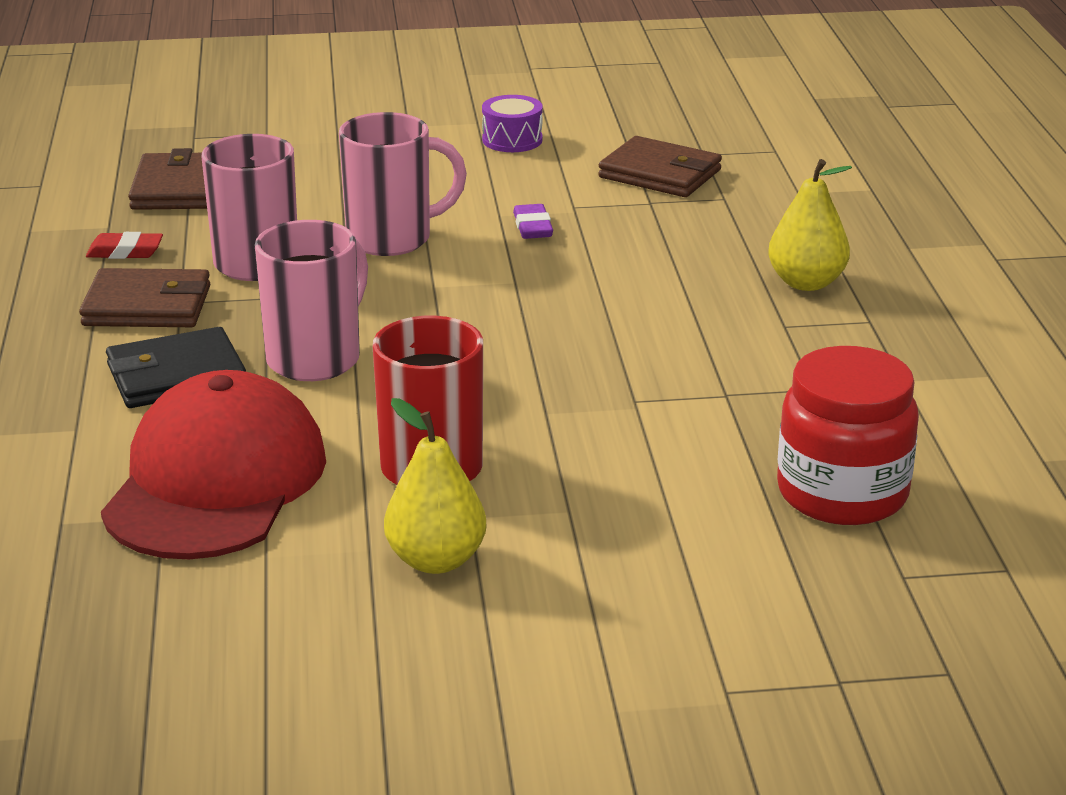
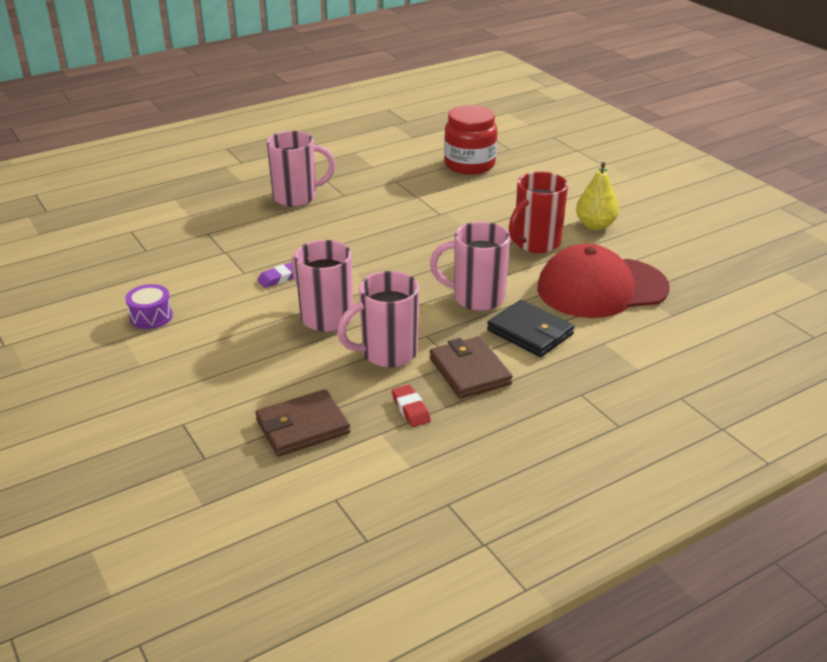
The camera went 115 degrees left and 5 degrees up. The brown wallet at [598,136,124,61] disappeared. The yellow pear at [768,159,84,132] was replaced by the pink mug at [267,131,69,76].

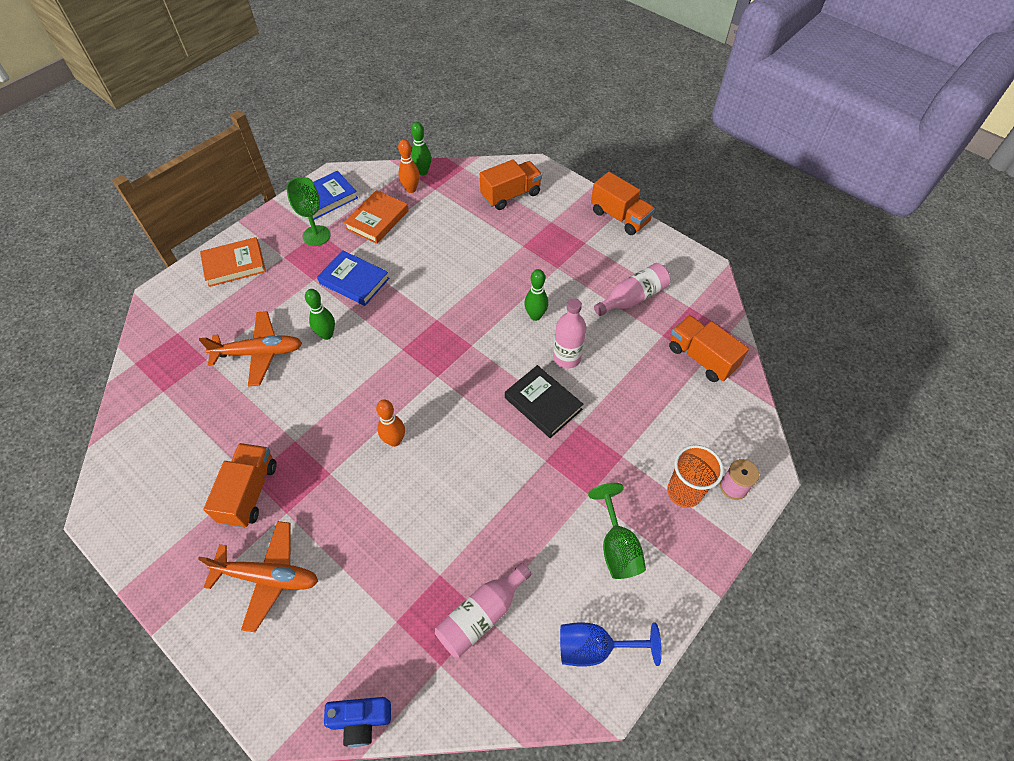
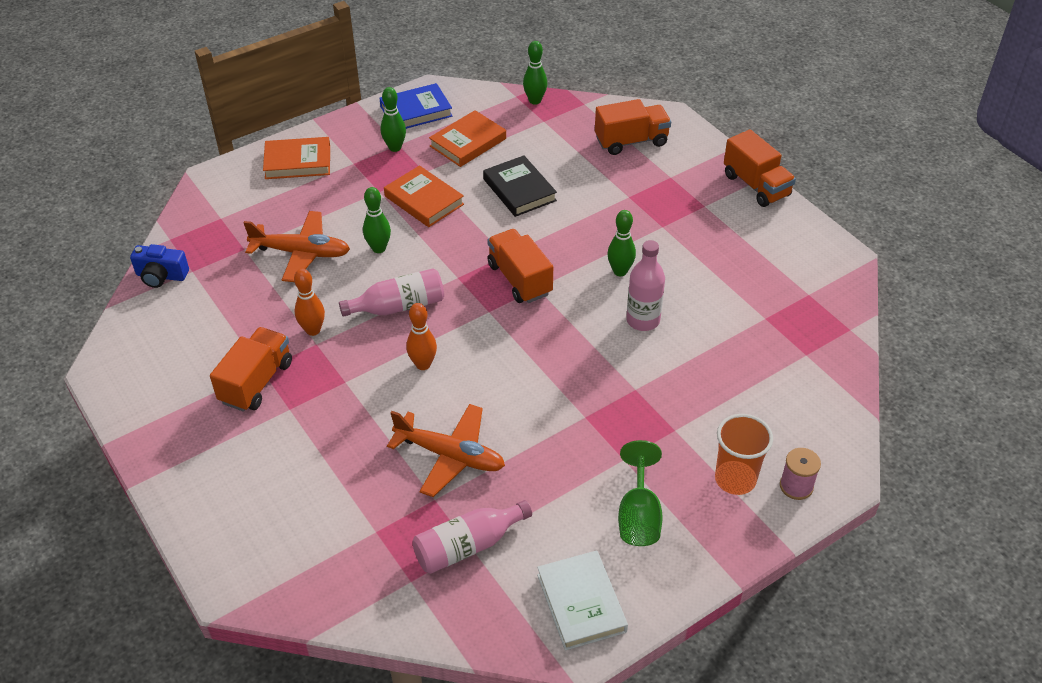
The camera went 15 degrees right and 10 degrees down. The orange bowling pin moved from [398,139,22,54] to [294,269,31,67]. The green goblet at [286,177,44,69] was replaced by the green bowling pin at [381,87,25,65]. The blue book at [317,250,73,56] became the orange book at [384,165,80,62]. The pink bottle moved from [594,263,76,53] to [339,268,105,49]. The orange truck moved from [669,315,80,67] to [487,229,66,74]. The black book moved from [505,365,78,73] to [483,156,74,61]. The orange plane moved from [198,521,120,111] to [387,404,118,93]. The blue goblet at [560,622,102,45] was replaced by the white book at [537,550,91,100]. The blue camera moved from [324,697,67,50] to [130,244,59,44].

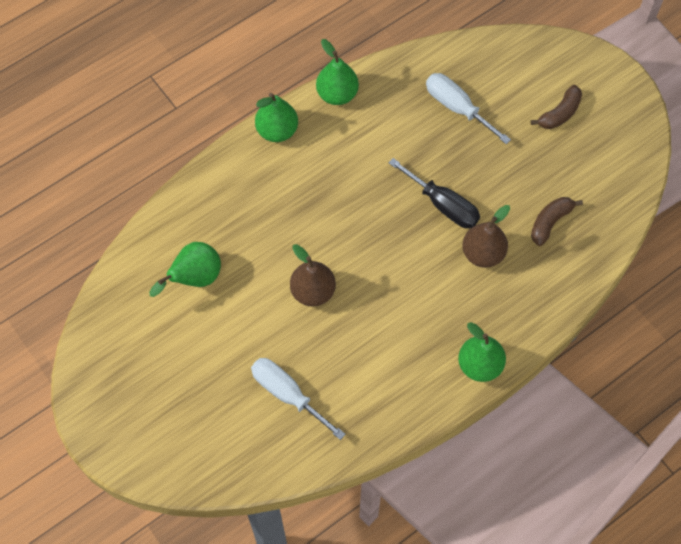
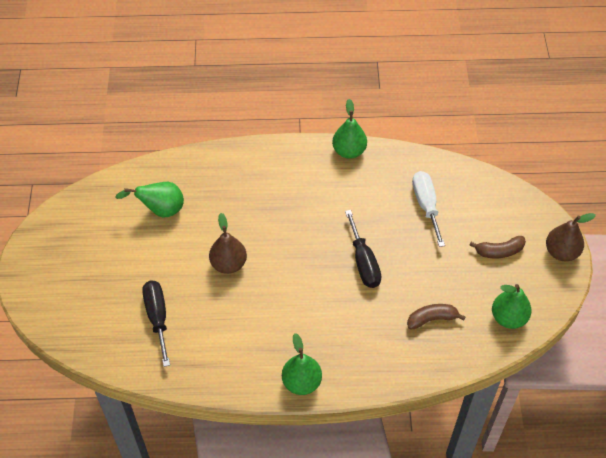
The camera went 35 degrees right and 10 degrees down. The green pear moved from [255,93,43,49] to [492,284,39,45]. The brown pear moved from [462,205,48,63] to [546,213,50,48]. The white screwdriver at [251,358,95,82] became the black screwdriver at [142,281,28,86].

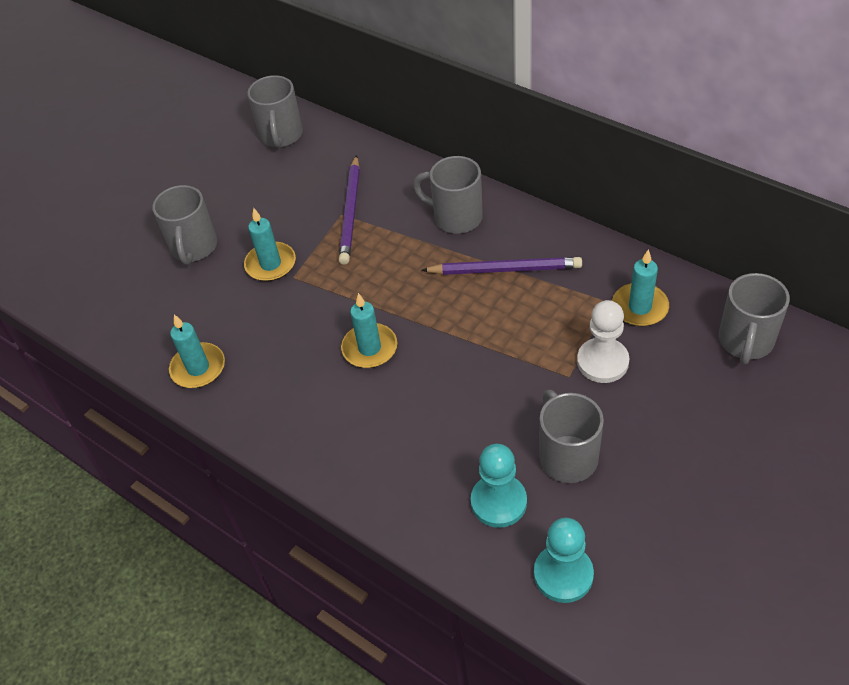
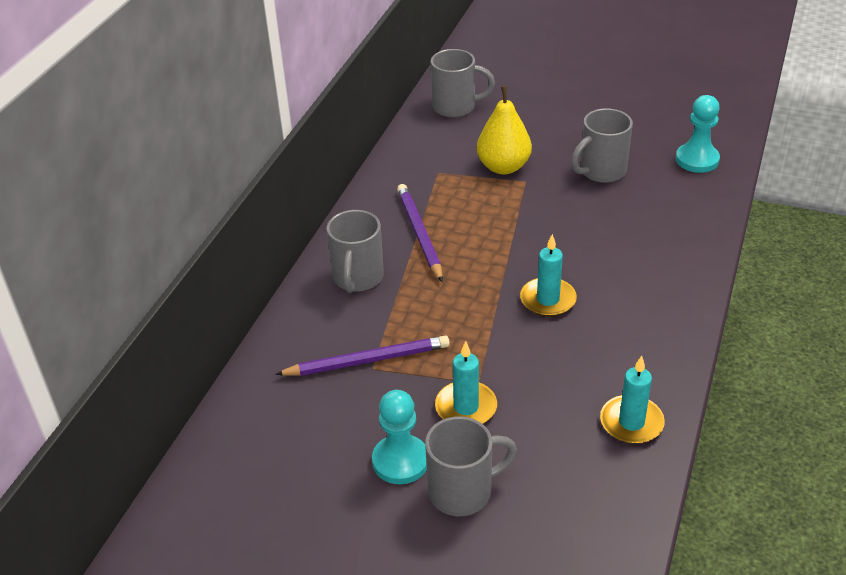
The camera went 110 degrees left and 10 degrees down. The grey mug at [247,75,56,73] disappeared. The turquoise candle at [612,249,57,77] disappeared. The white pawn at [577,300,53,83] was replaced by the yellow pear at [477,86,55,88]. The turquoise pawn moved from [471,444,56,84] to [372,390,55,94].

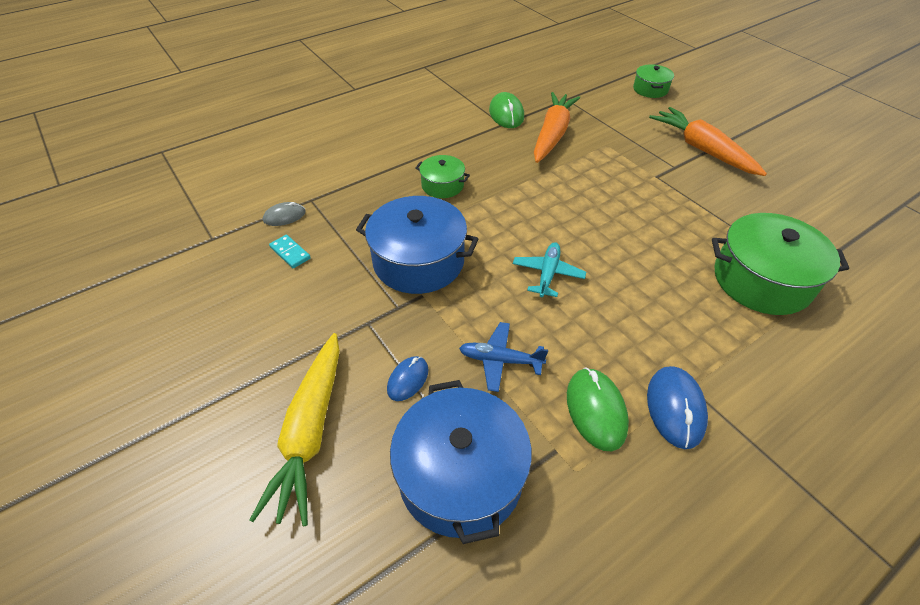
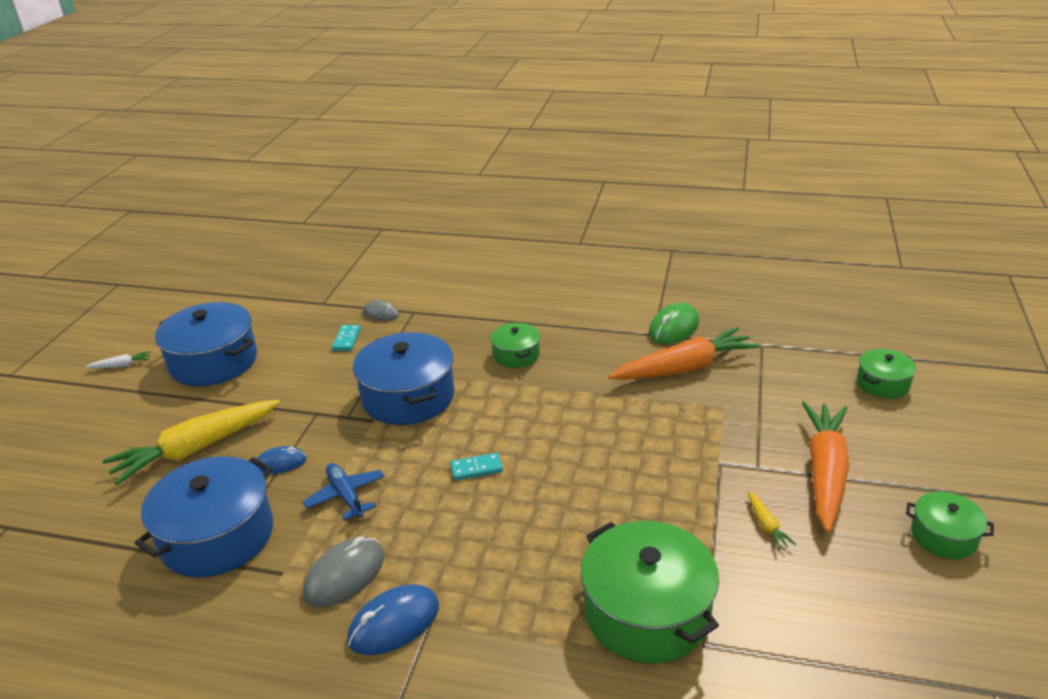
The camera went 50 degrees right and 15 degrees down. The turquoise plane at [513,242,73,55] was replaced by the turquoise domino at [450,453,53,27]. The green mouse at [567,368,62,83] became the grey mouse at [303,536,81,71]. The blue pot at [155,302,102,84] appeared. The white carrot at [86,351,65,17] appeared. The yellow carrot at [748,491,49,59] appeared. The green pot at [906,491,88,68] appeared.

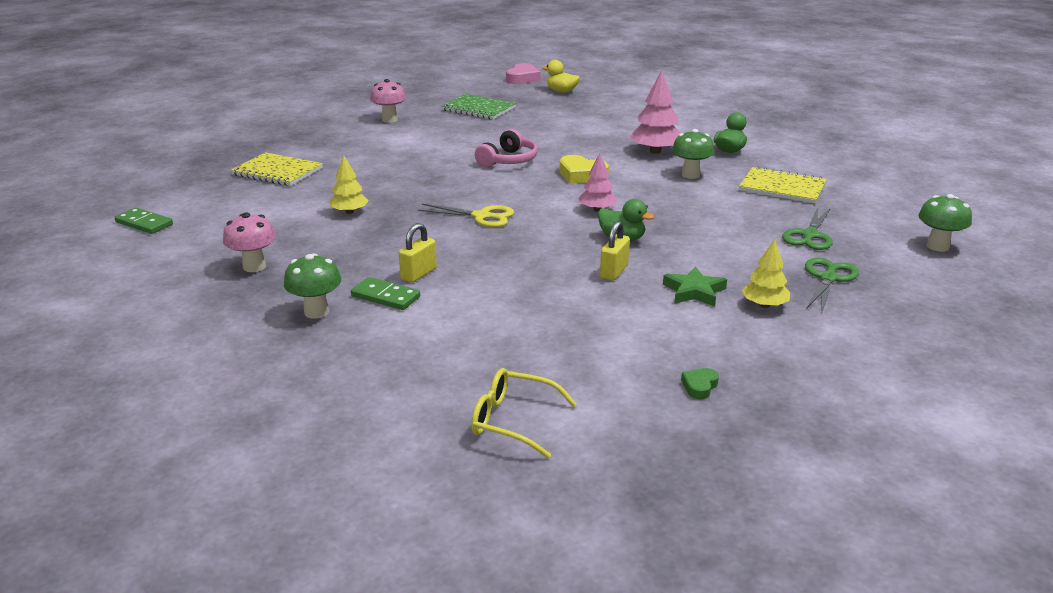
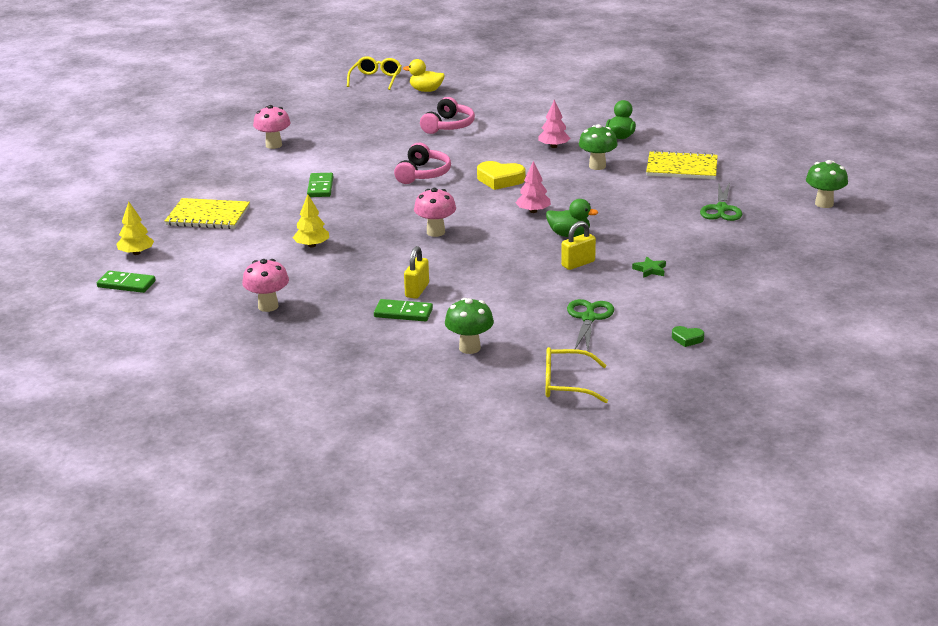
The camera went 15 degrees left and 0 degrees up. The pink heart at [506,63,35,21] was replaced by the yellow glasses at [347,56,55,34]. The pink tree at [629,70,51,84] changed to 0.63 times the size. The green notebook at [441,94,75,25] disappeared. The yellow scissors at [417,204,97,23] was replaced by the pink mushroom at [414,188,42,49]. The yellow padlock at [600,221,30,60] turned 45 degrees clockwise. The yellow tree moved from [742,239,48,69] to [117,202,37,53]. The green mushroom moved from [284,254,57,65] to [445,298,49,56]. The green scissors moved from [805,258,54,54] to [567,299,47,52]. The green star at [663,266,64,41] changed to 0.65 times the size. The green heart at [681,368,38,31] turned 90 degrees counterclockwise. The pink headphones at [420,97,55,37] appeared. The green domino at [307,173,26,24] appeared.

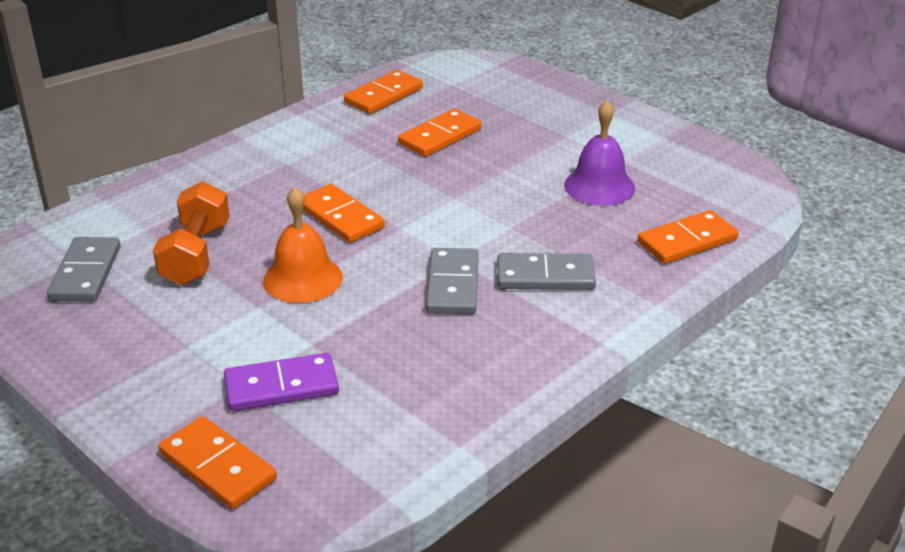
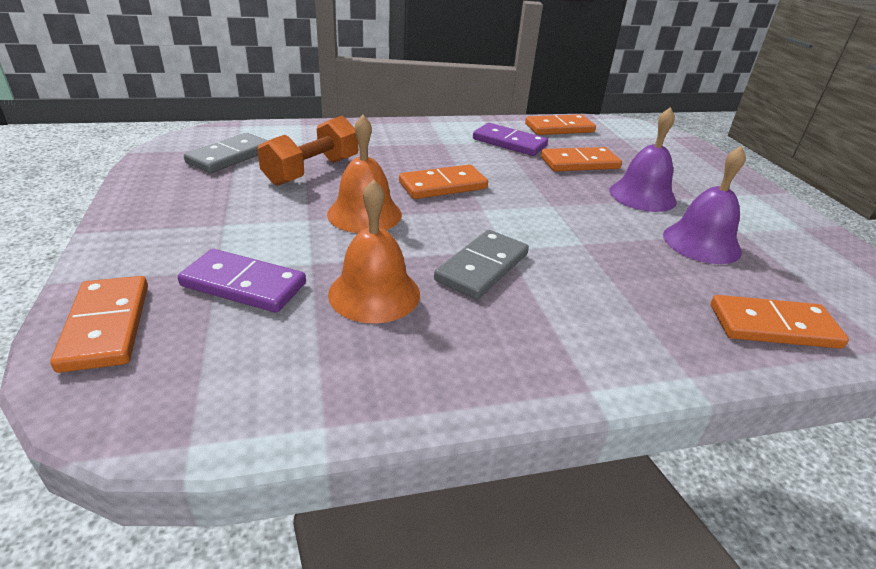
The camera went 30 degrees right and 0 degrees up. The orange domino at [303,184,82,59] turned 75 degrees clockwise. The grey domino at [497,253,99,37] disappeared. The purple bell at [609,107,68,105] appeared. The purple domino at [473,123,75,33] appeared. The orange bell at [328,179,92,144] appeared.

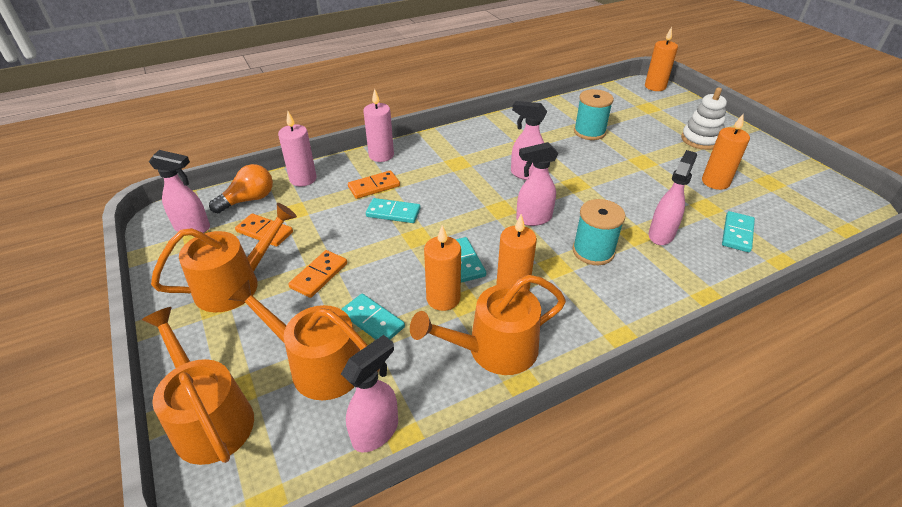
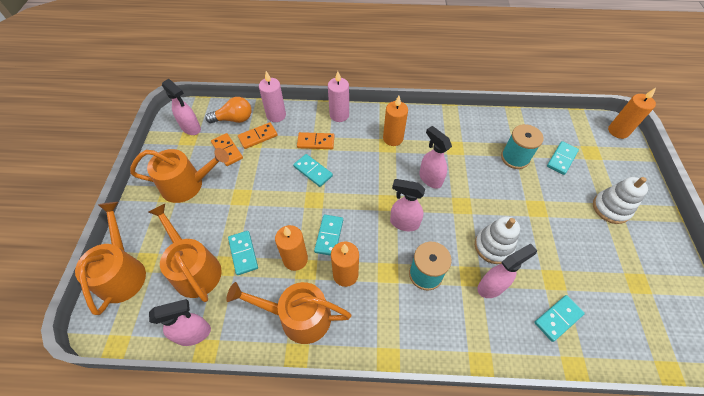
The camera went 30 degrees right and 15 degrees up. The orange candle moved from [702,113,48,77] to [383,96,25,50]. The orange domino moved from [289,250,58,48] to [238,122,40,27]. The turquoise domino at [547,141,32,34] appeared. The white stacking toy at [475,216,45,48] appeared.

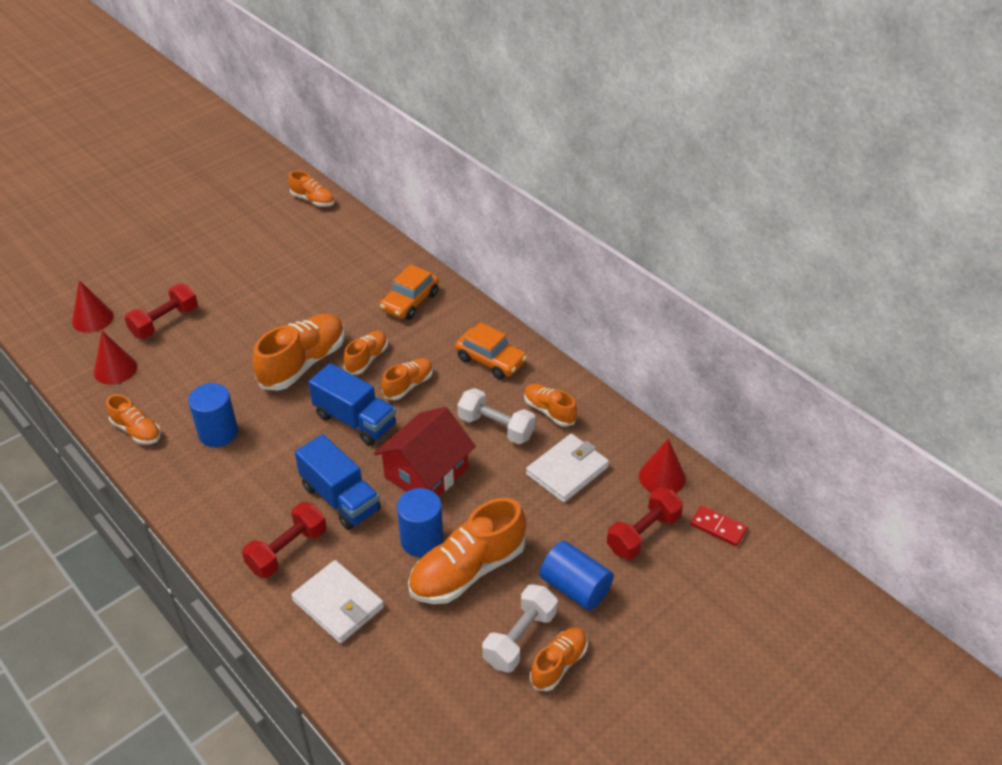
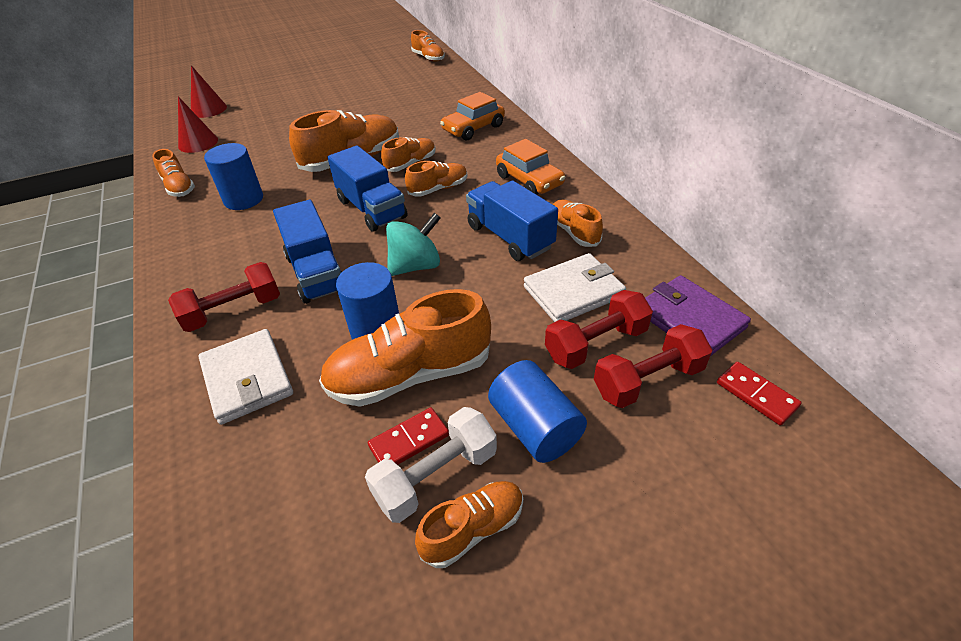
The camera went 20 degrees right and 0 degrees up. The red dumbbell moved from [124,284,74,55] to [545,290,108,79]. The white dumbbell at [458,388,78,56] was replaced by the blue truck at [466,180,92,81]. The red house at [374,407,102,90] was replaced by the turquoise spinning top at [386,213,55,63]. The red cone at [639,438,47,55] was replaced by the purple wallet at [645,275,106,81]. The red domino at [368,408,81,57] appeared.

